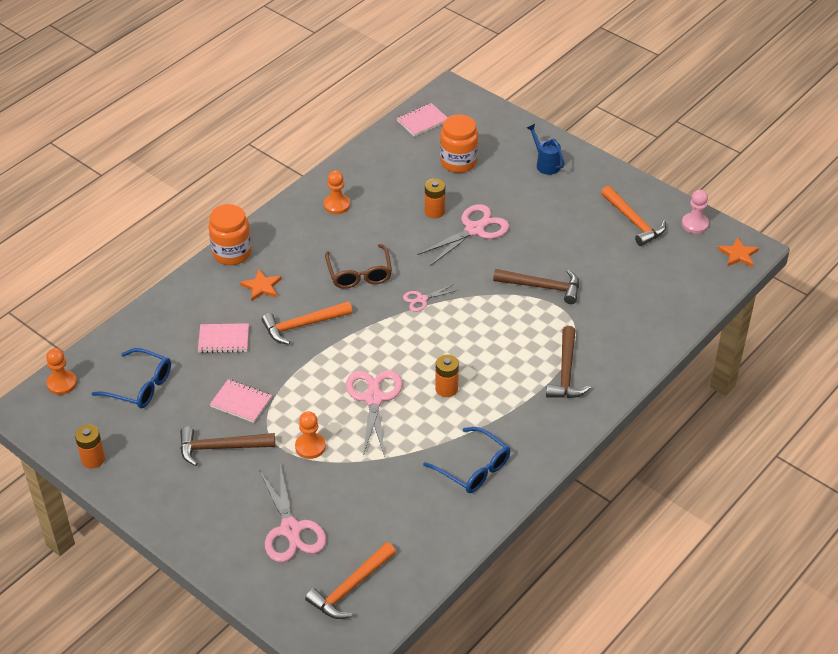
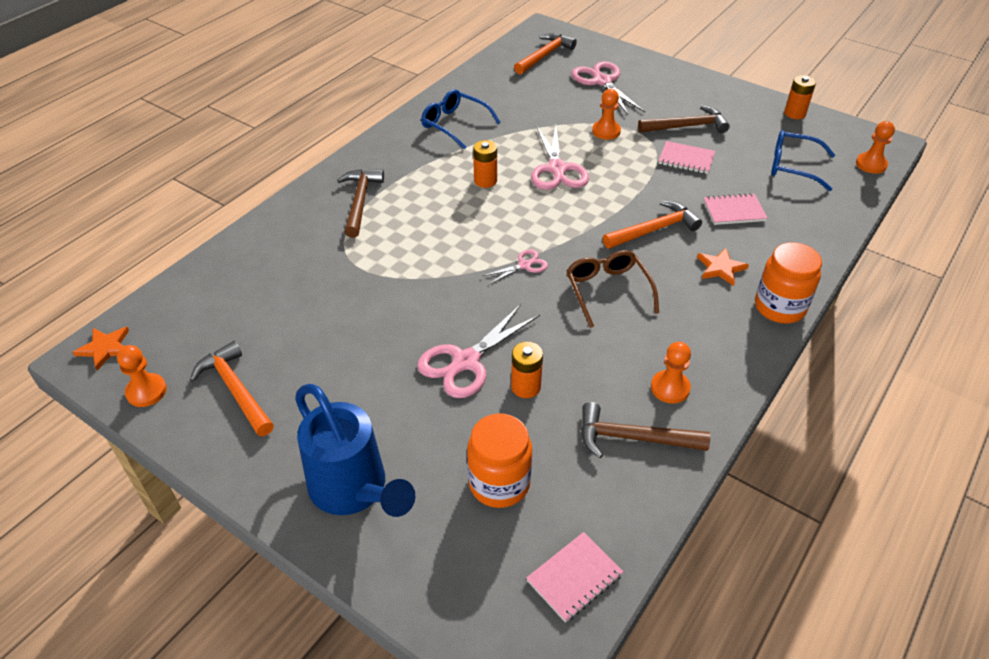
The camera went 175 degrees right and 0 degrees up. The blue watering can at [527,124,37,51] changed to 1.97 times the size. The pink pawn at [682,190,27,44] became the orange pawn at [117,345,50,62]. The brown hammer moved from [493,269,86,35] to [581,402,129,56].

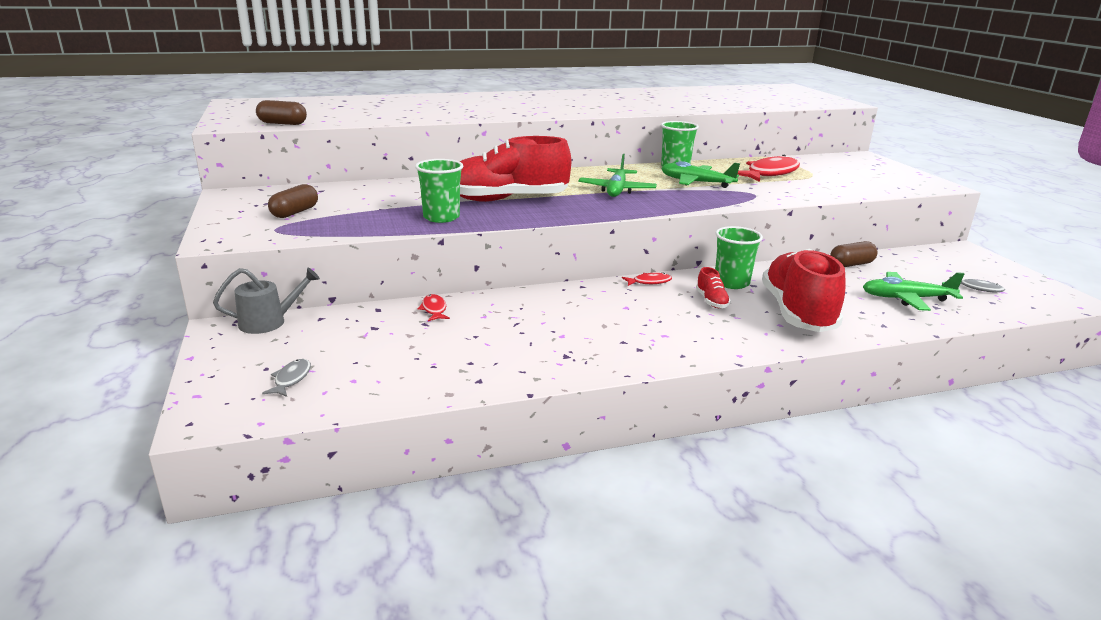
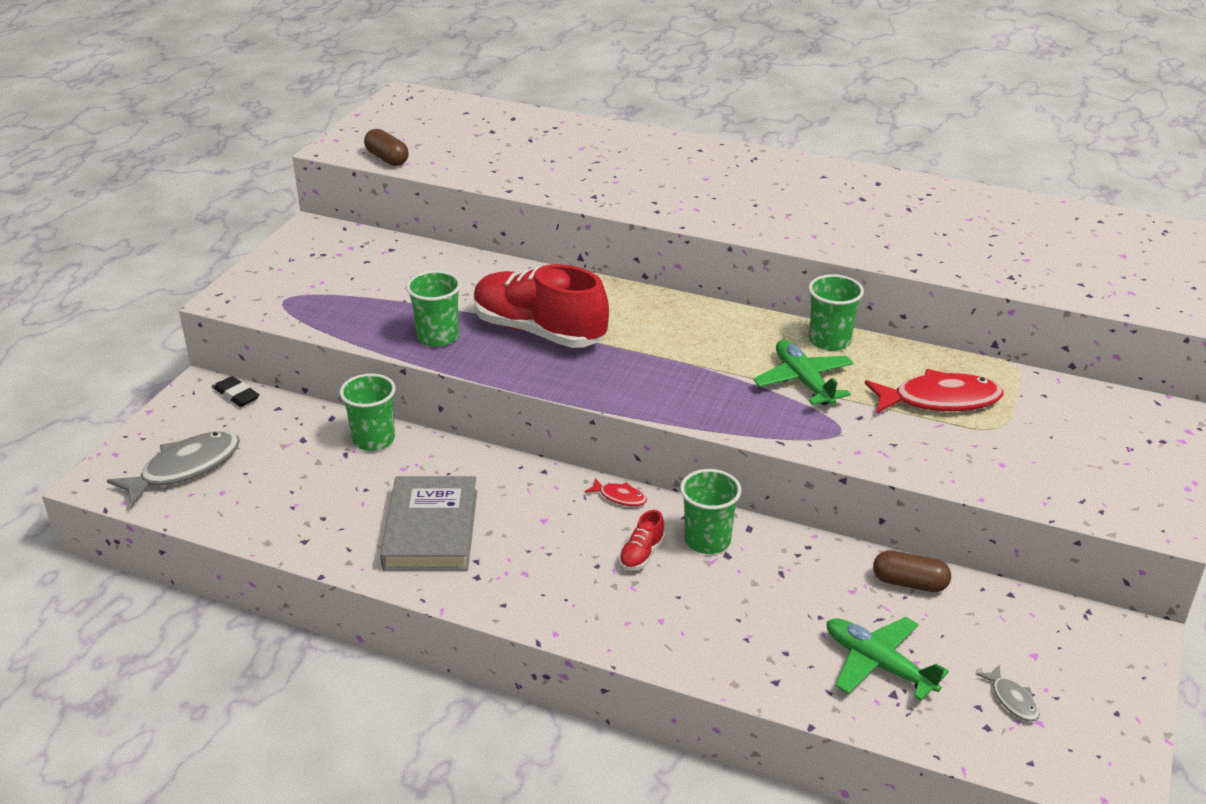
The camera went 40 degrees right and 10 degrees up. The green plane at [578,154,79,43] disappeared. The brown capsule at [268,184,50,34] disappeared. The red shoe at [762,249,84,83] disappeared. The grey watering can at [213,268,107,66] was replaced by the black eraser at [214,376,45,31]. The red fish at [418,294,32,27] was replaced by the green cup at [339,373,57,78]. The grey fish at [262,359,49,38] changed to 2.14 times the size. The grey book at [380,476,97,94] appeared.

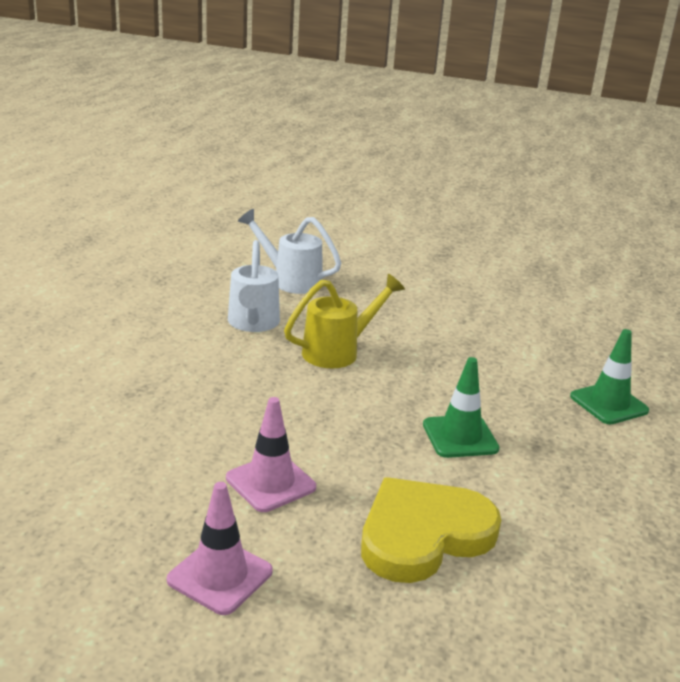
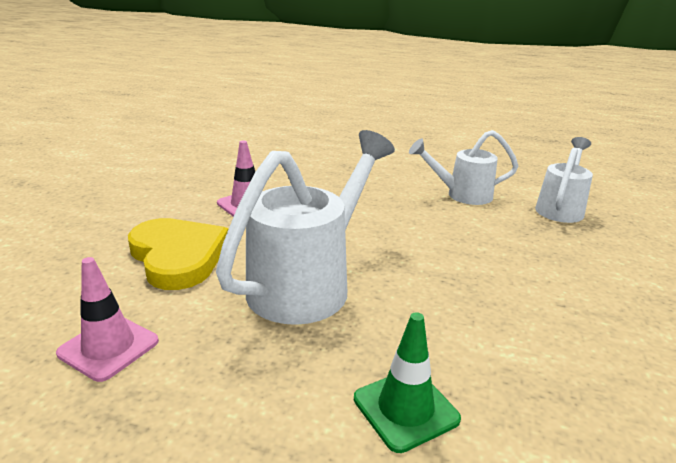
The camera went 90 degrees right and 0 degrees up. The yellow watering can at [284,274,121,94] disappeared. The green traffic cone at [423,357,77,101] was replaced by the white watering can at [216,130,179,195]. The pink traffic cone moved from [167,482,106,133] to [56,257,103,125].

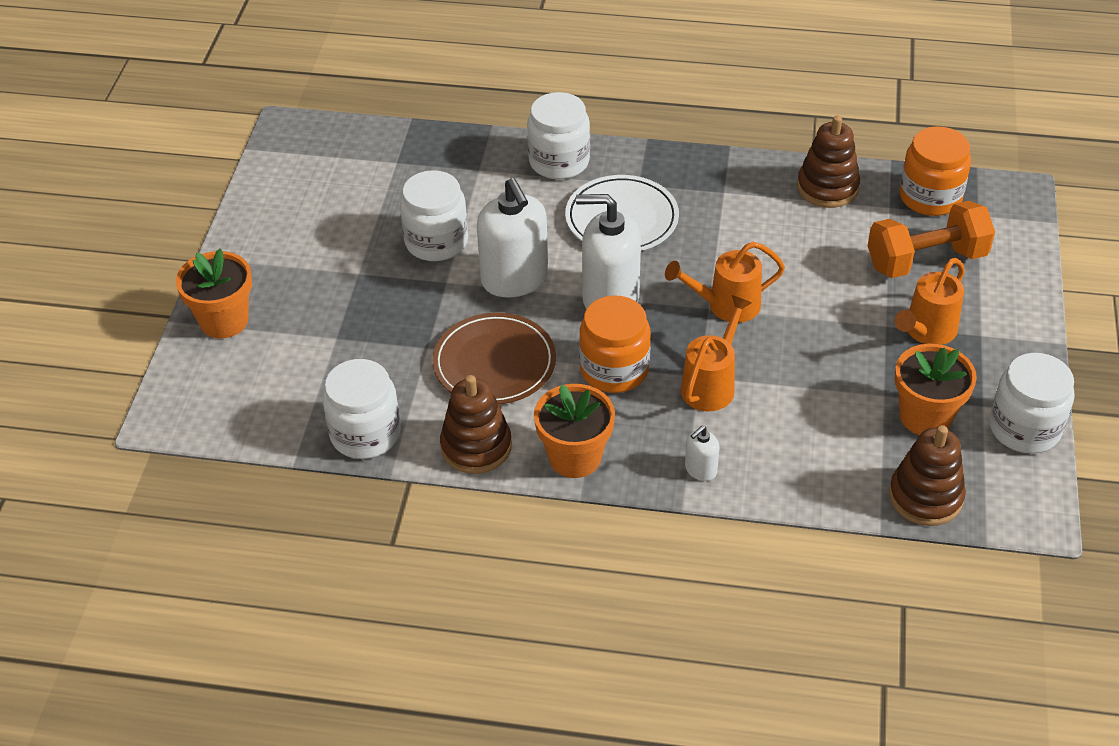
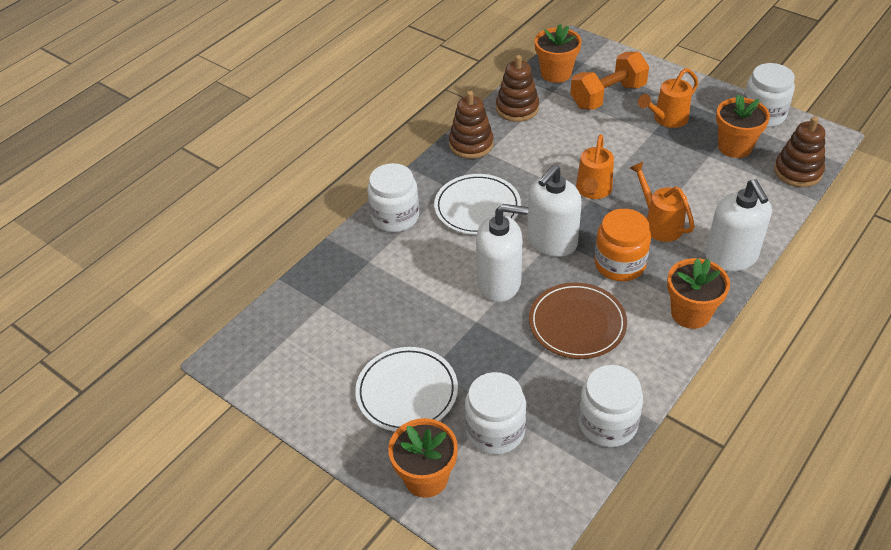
The camera went 60 degrees left and 0 degrees up. The orange jar at [899,126,72,90] was replaced by the orange flower pot at [535,24,47,59]. The white jar moved from [400,170,68,91] to [465,372,61,83]. The orange dumbbell at [868,201,127,77] turned 45 degrees clockwise. The orange watering can at [895,258,70,87] turned 75 degrees clockwise. The brown stacking toy moved from [440,375,72,99] to [449,91,45,68]. The white soap dispenser at [685,426,35,55] changed to 2.19 times the size. The white plate at [355,347,103,85] appeared.

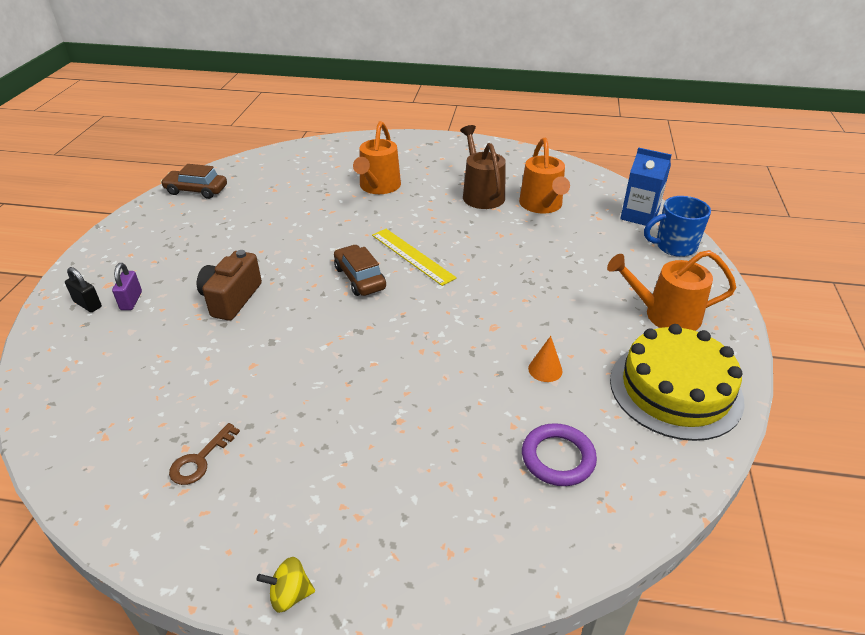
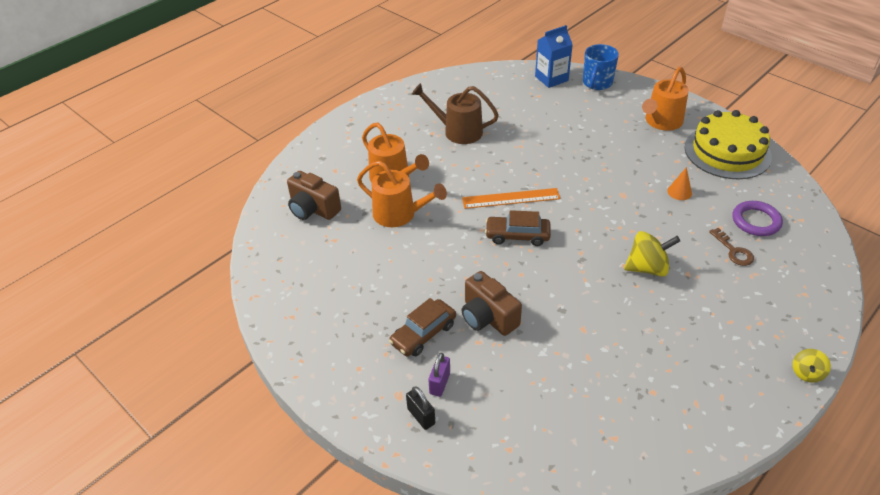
The camera went 55 degrees left and 5 degrees up. The orange watering can moved from [519,138,51,75] to [357,161,90,66]. The brown car moved from [161,164,66,35] to [389,298,67,58]. The yellow ruler at [372,229,85,57] became the orange ruler at [462,188,98,21]. The purple padlock at [112,263,30,47] turned 75 degrees clockwise. The black padlock at [65,267,37,45] turned 75 degrees clockwise. The brown key moved from [169,423,71,62] to [709,228,45,38]. The brown camera at [287,171,54,49] appeared. The yellow spinning top at [624,231,56,46] appeared.

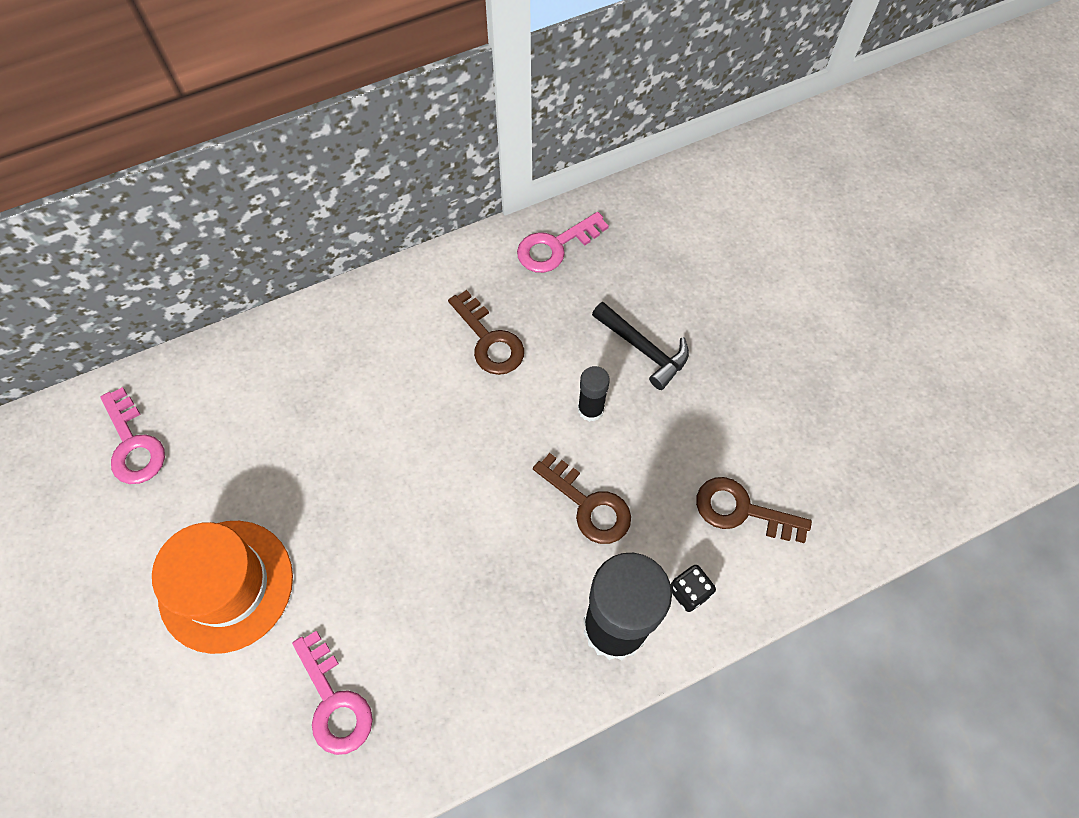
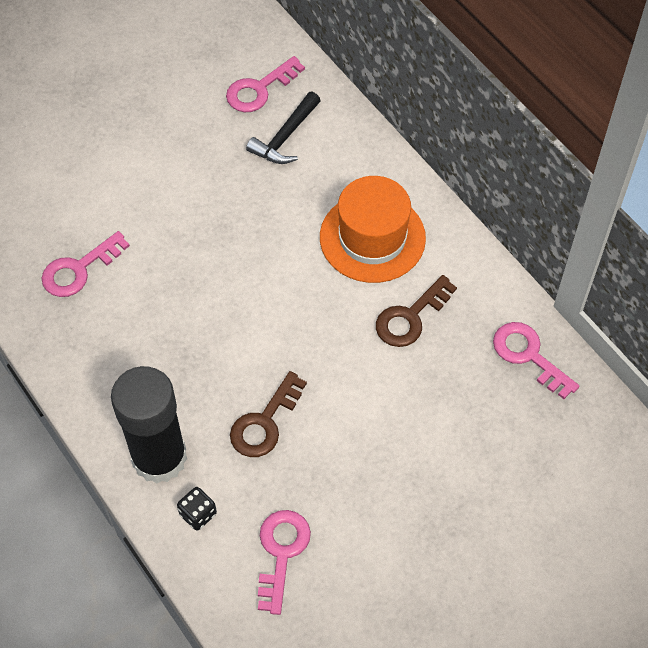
The camera went 80 degrees right and 5 degrees down. The black hammer moved from [592,302,97,88] to [246,92,75,72]. The black glue stick at [578,366,32,56] disappeared. The brown key at [696,477,116,66] became the pink key at [258,510,53,105]. The orange hat moved from [152,521,141,133] to [320,176,106,107].

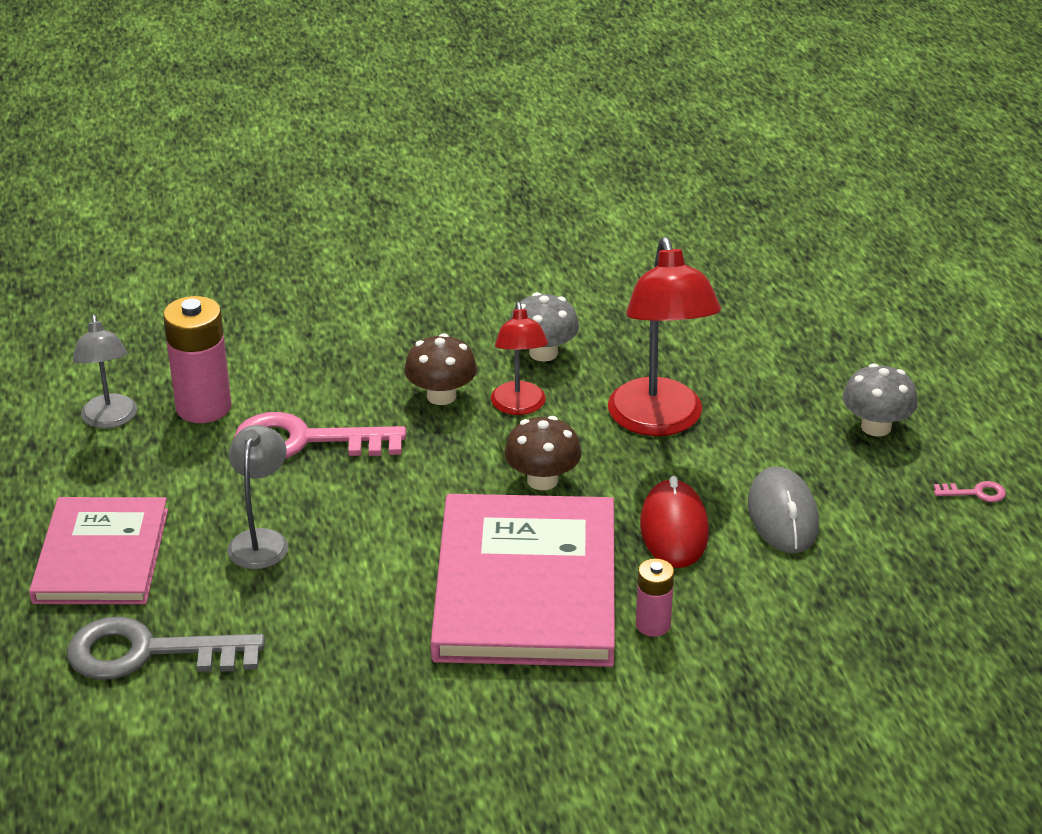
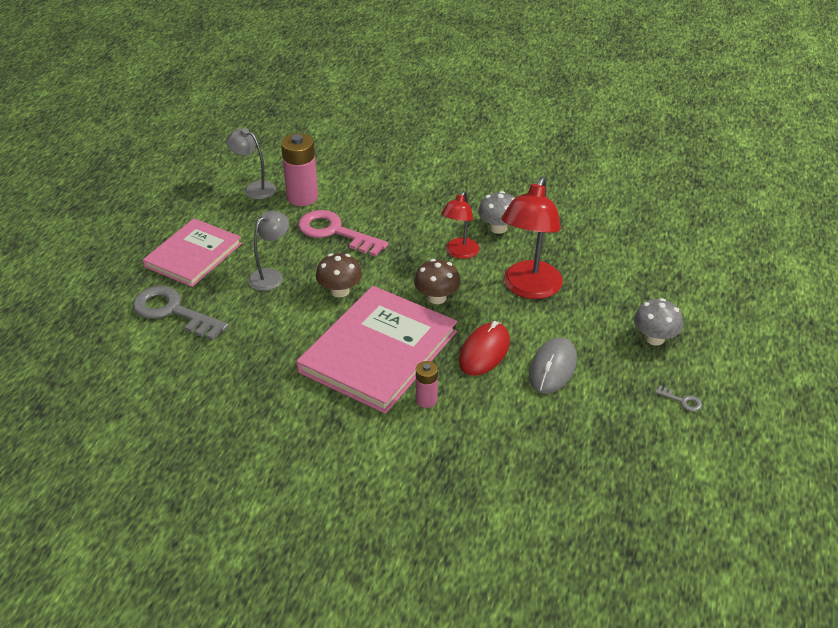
The camera went 30 degrees right and 5 degrees up. The grey lamp at [73,315,64,113] turned 105 degrees clockwise. The brown mushroom moved from [405,333,72,72] to [316,253,46,44]. The pink key at [934,481,72,21] became the grey key at [655,385,47,27].

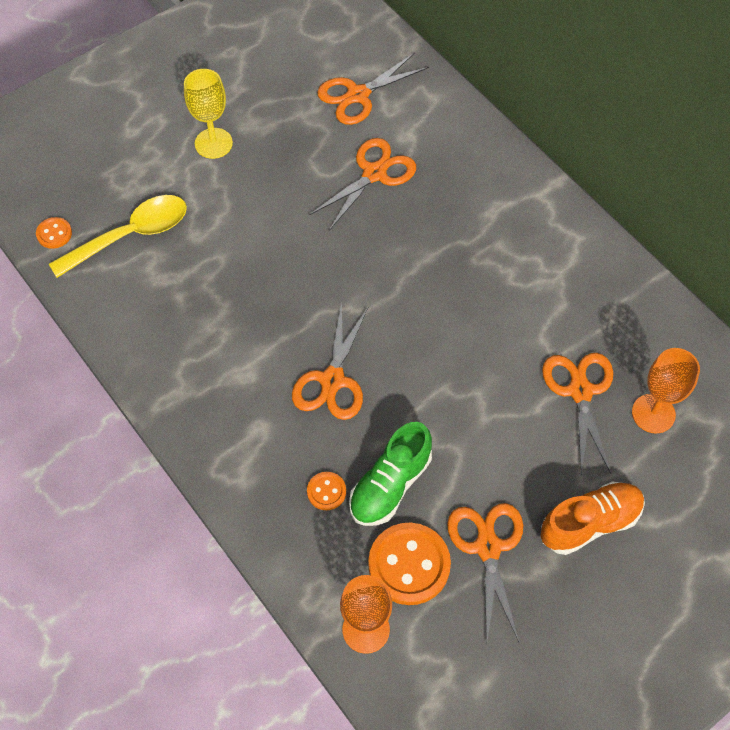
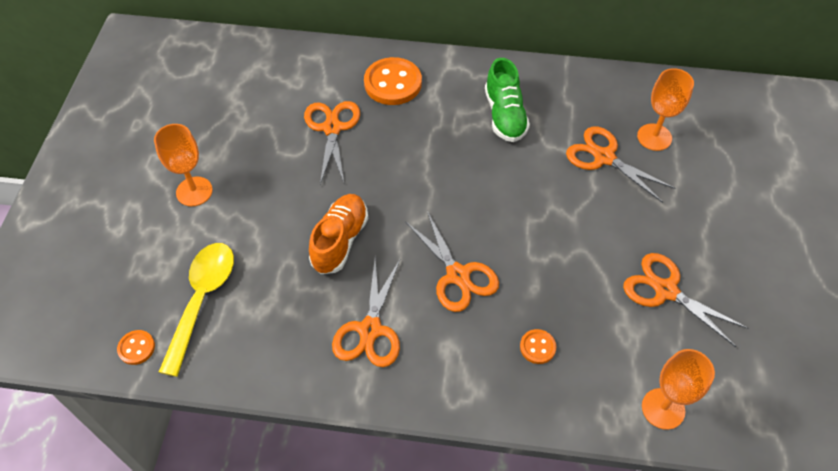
The camera went 45 degrees left and 5 degrees down. The orange scissors moved from [317,53,112,72] to [332,259,68,108]. The yellow goblet at [184,69,49,90] became the orange goblet at [154,124,59,82]. The green shoe moved from [349,422,83,104] to [485,58,45,84]. The orange shoe moved from [541,481,104,74] to [309,194,59,80]. The orange button moved from [368,523,83,82] to [364,57,58,48].

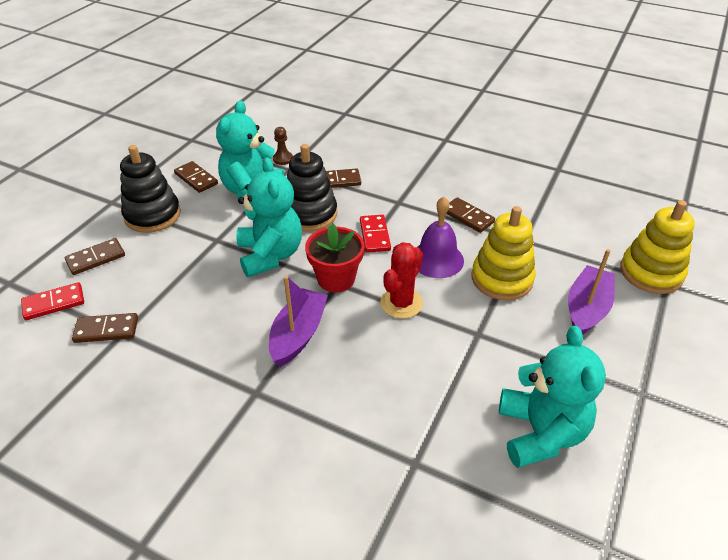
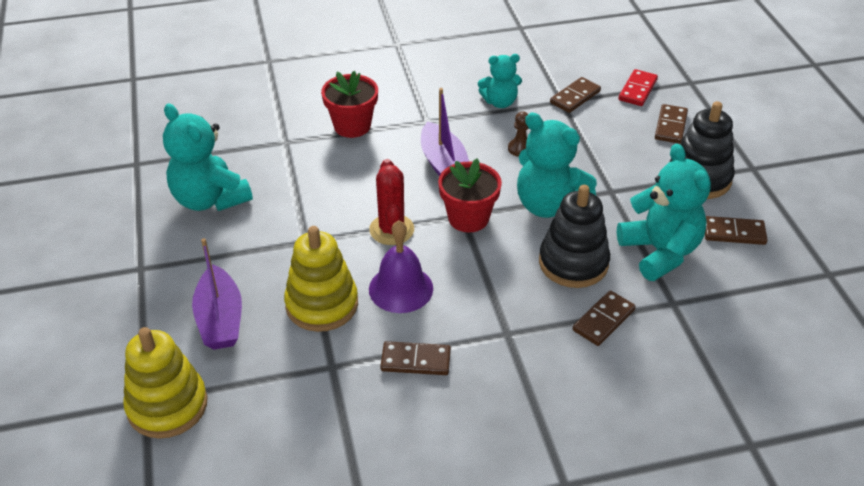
The camera went 140 degrees right and 0 degrees up. The brown pawn moved from [273,127,20,38] to [508,112,21,45]. The red domino at [360,215,31,38] disappeared. The turquoise teddy bear at [478,54,44,54] appeared. The red flower pot at [321,71,57,67] appeared.

